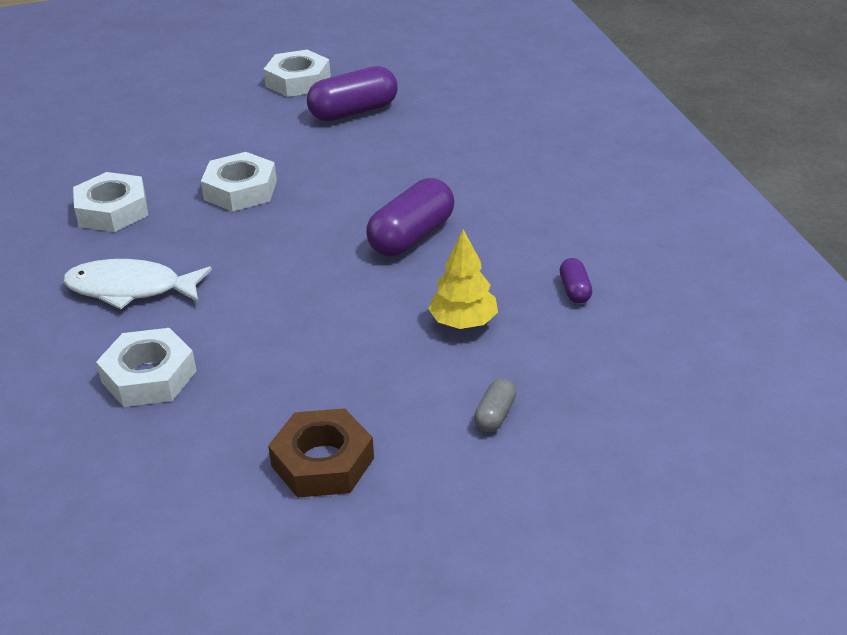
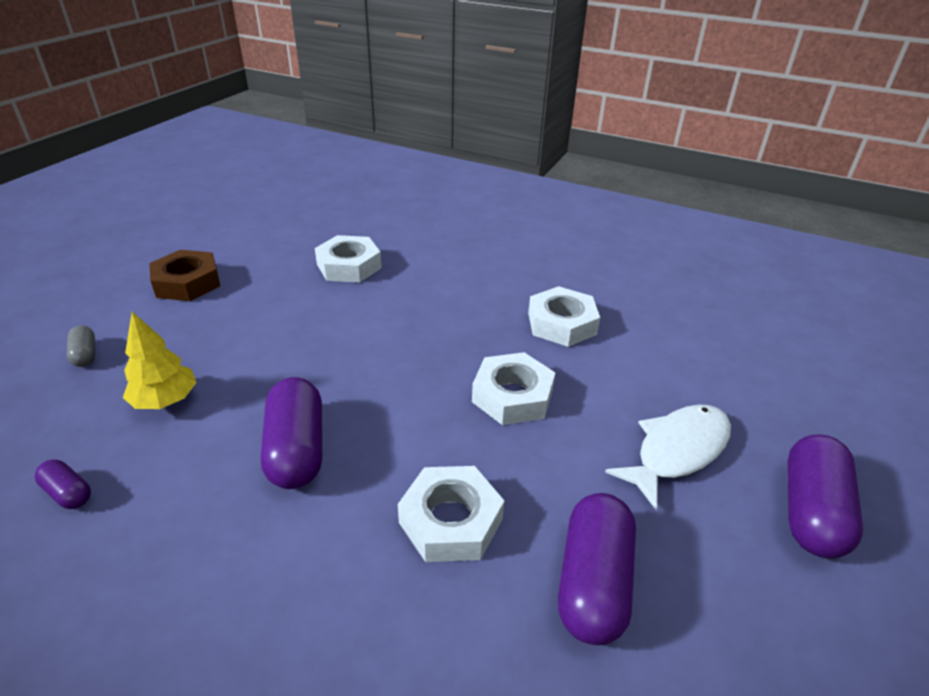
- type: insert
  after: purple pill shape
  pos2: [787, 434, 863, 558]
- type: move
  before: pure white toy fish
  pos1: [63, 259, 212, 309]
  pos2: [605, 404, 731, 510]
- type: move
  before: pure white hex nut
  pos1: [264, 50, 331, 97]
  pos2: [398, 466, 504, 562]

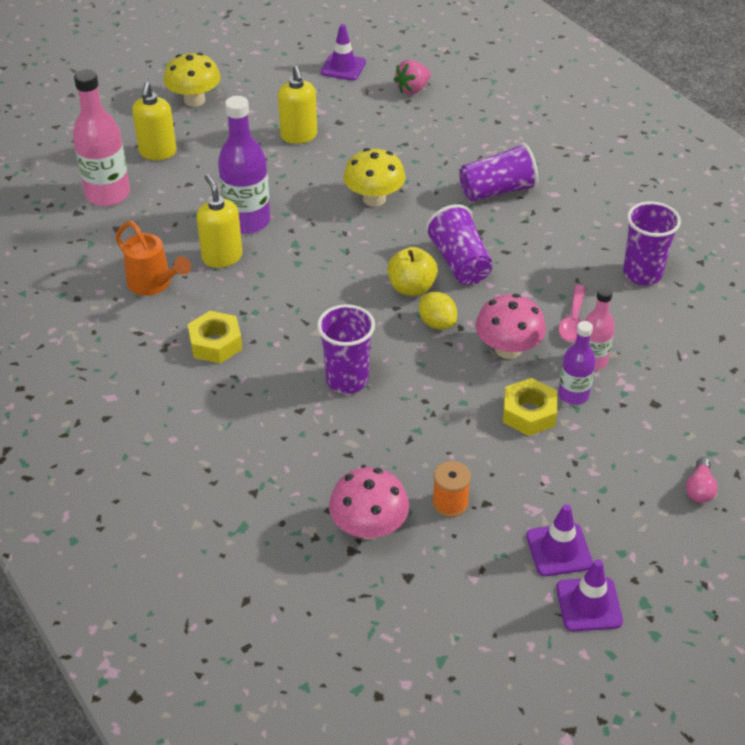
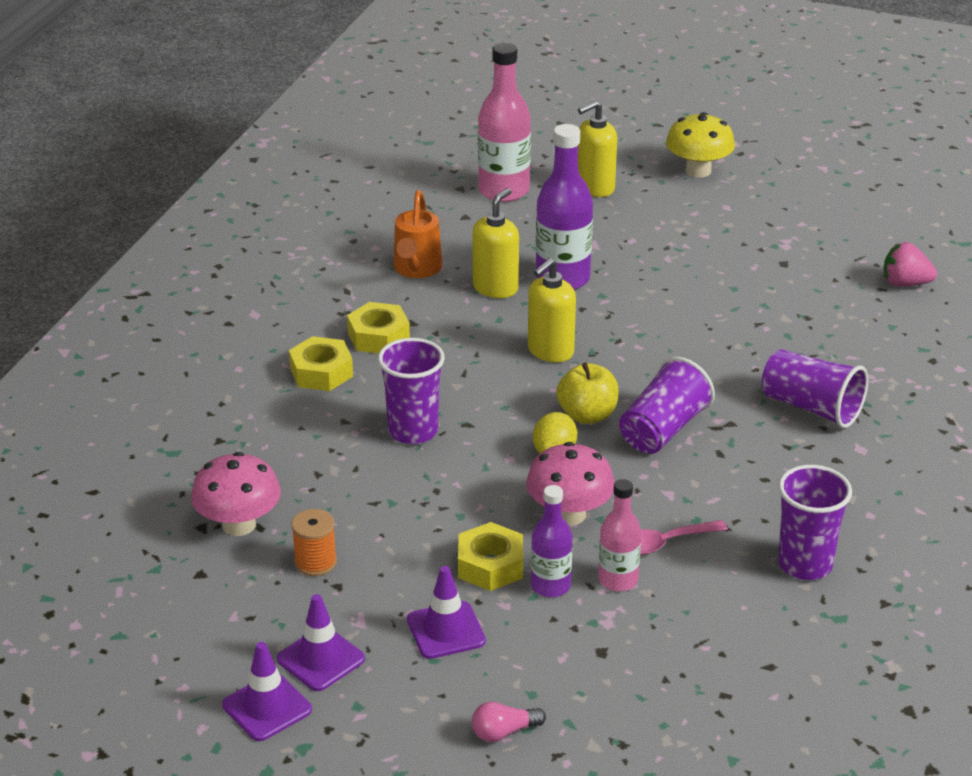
- type: delete
  before: golden fungus
  pos1: [343, 148, 406, 207]
- type: insert
  after: golden hex nut
  pos2: [289, 336, 353, 391]
- type: move
  before: golden pump bottle
  pos1: [278, 66, 317, 144]
  pos2: [528, 258, 576, 362]
- type: move
  before: purple traffic cone
  pos1: [320, 24, 366, 81]
  pos2: [407, 566, 486, 659]

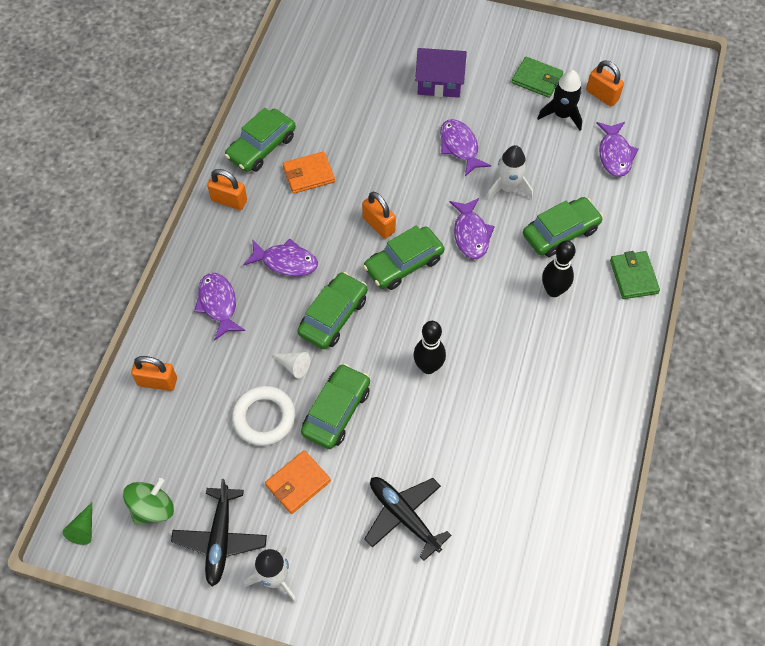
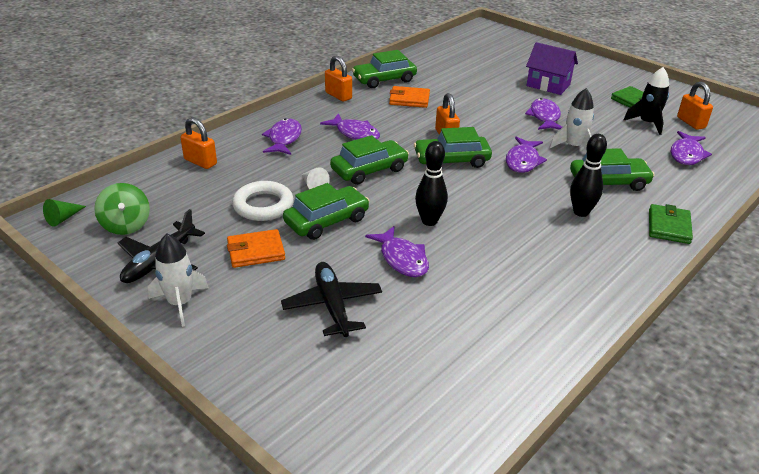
- type: insert
  after: purple toy fish
  pos2: [365, 226, 429, 277]
- type: rotate
  before: leaf-green whirligig
  pos1: [123, 478, 174, 525]
  pos2: [94, 183, 150, 235]
  turn: 90

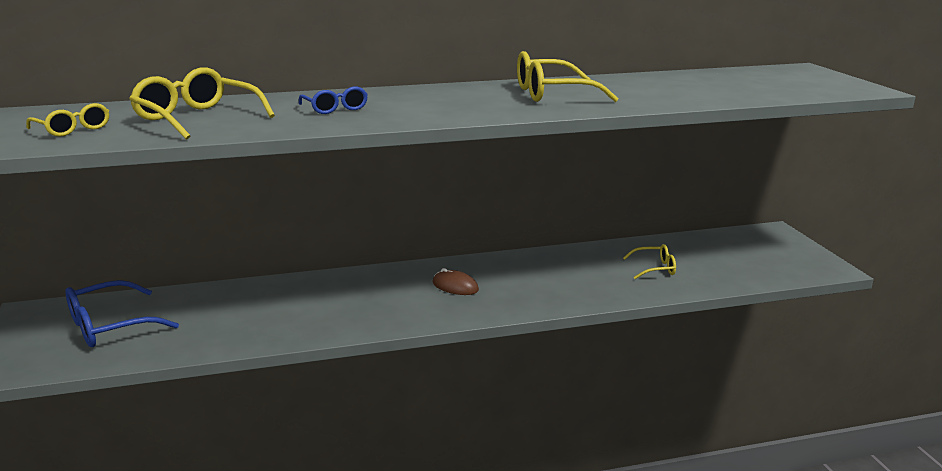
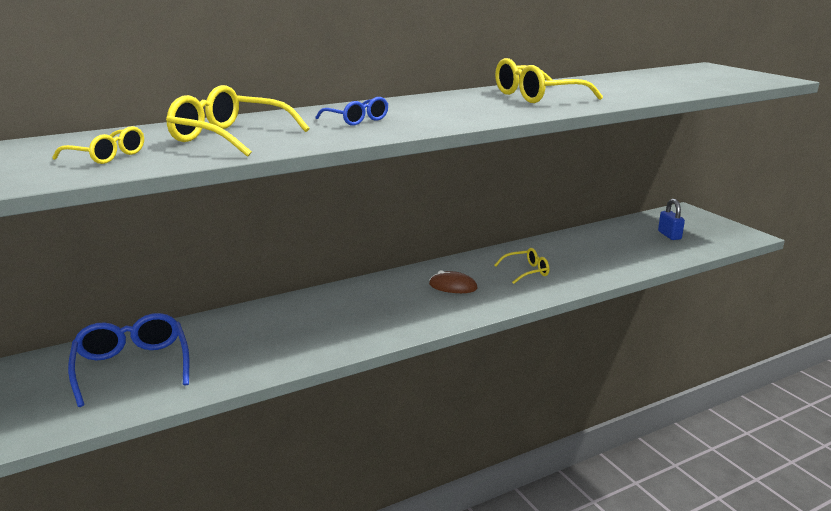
- type: insert
  after: blue padlock
  pos2: [658, 199, 685, 240]
- type: move
  before: golden glasses
  pos1: [623, 244, 676, 279]
  pos2: [494, 248, 549, 284]
- type: rotate
  before: blue glasses
  pos1: [65, 280, 179, 347]
  pos2: [68, 313, 189, 407]
  turn: 120

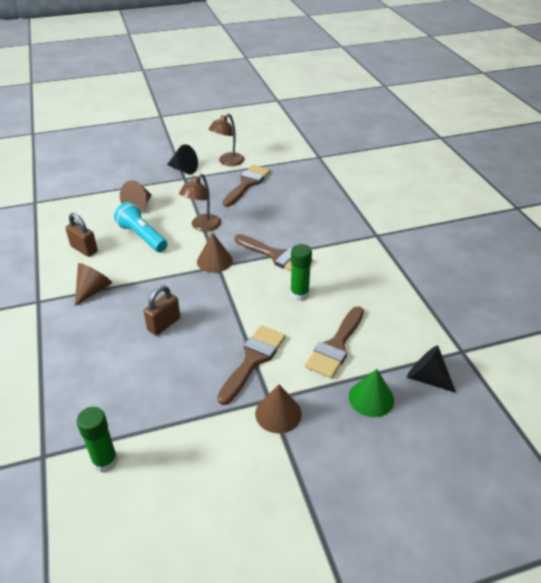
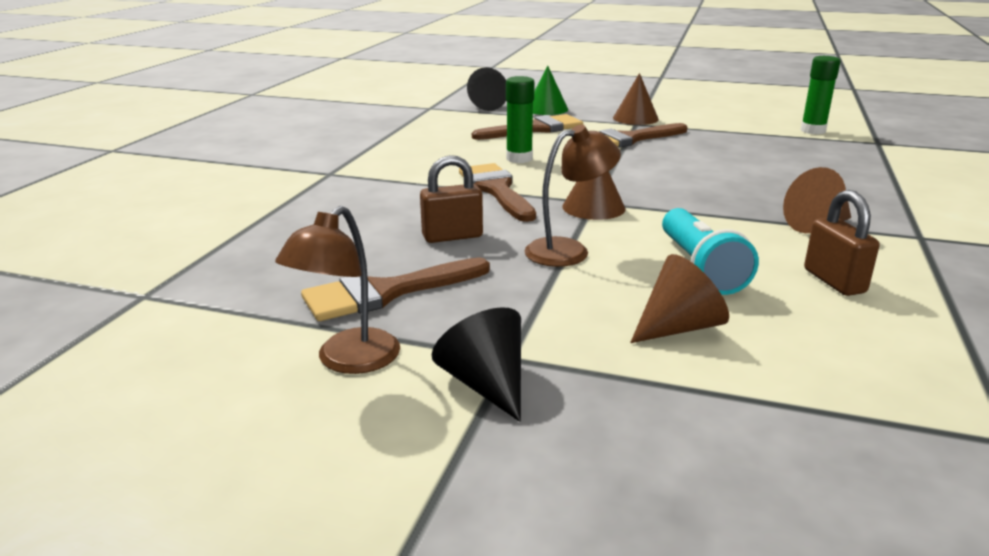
- type: move
  before: brown padlock
  pos1: [144, 285, 180, 336]
  pos2: [420, 155, 483, 243]
- type: rotate
  before: brown lamp
  pos1: [208, 114, 244, 166]
  pos2: [275, 206, 400, 374]
  turn: 135

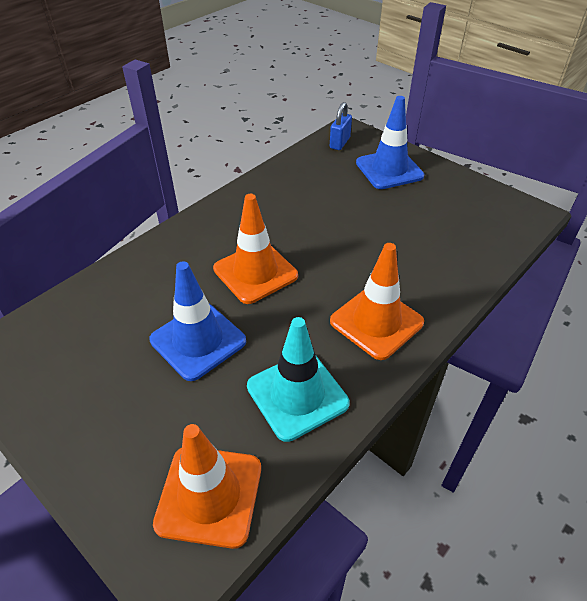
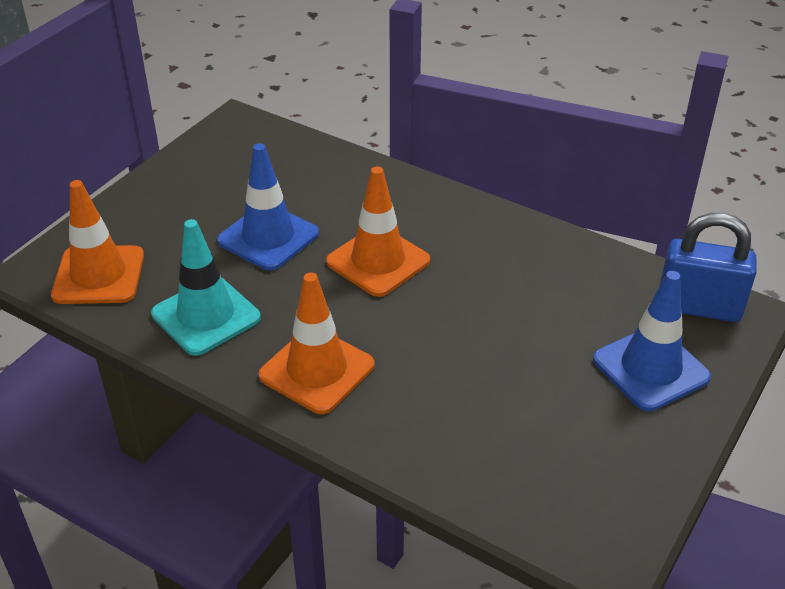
- type: resize
  before: blue padlock
  pos1: [330, 102, 352, 150]
  pos2: [659, 213, 757, 322]
  scale: 1.71

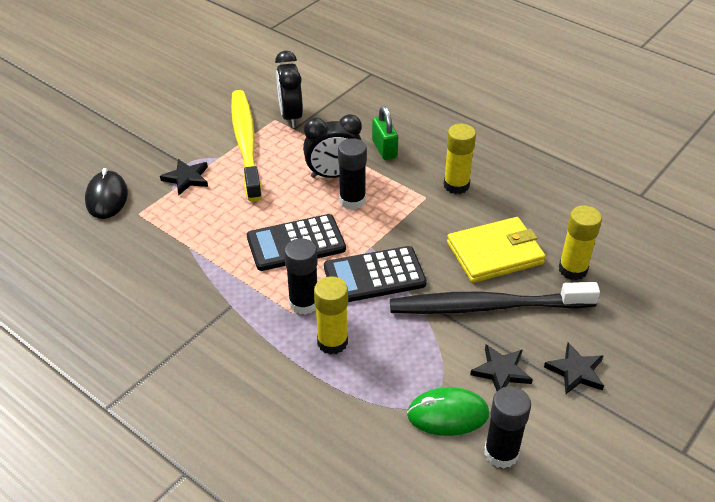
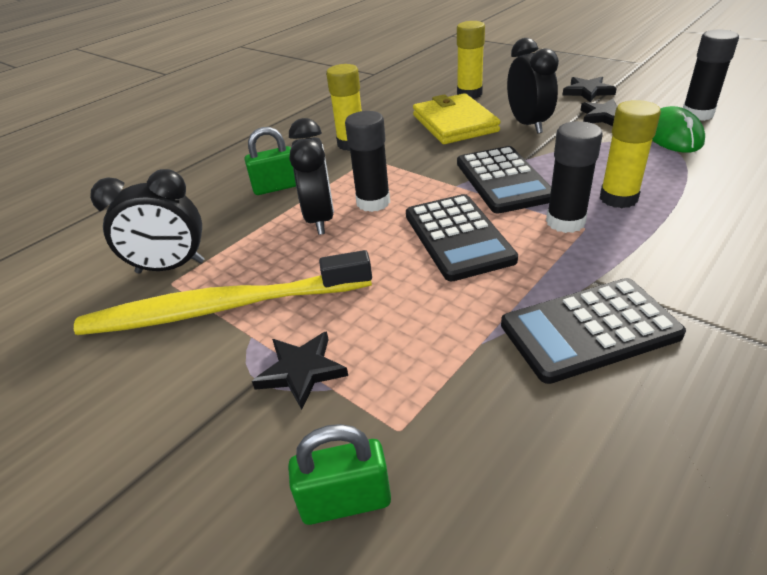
- type: insert
  after: ebony adding machine
  pos2: [501, 278, 686, 384]
- type: replace
  before: ebony computer mouse
  after: leaf-green padlock
  pos1: [85, 168, 128, 219]
  pos2: [288, 424, 391, 525]
- type: replace
  before: ebony toothbrush
  after: ebony bedside clock
  pos1: [390, 282, 600, 314]
  pos2: [507, 38, 559, 134]

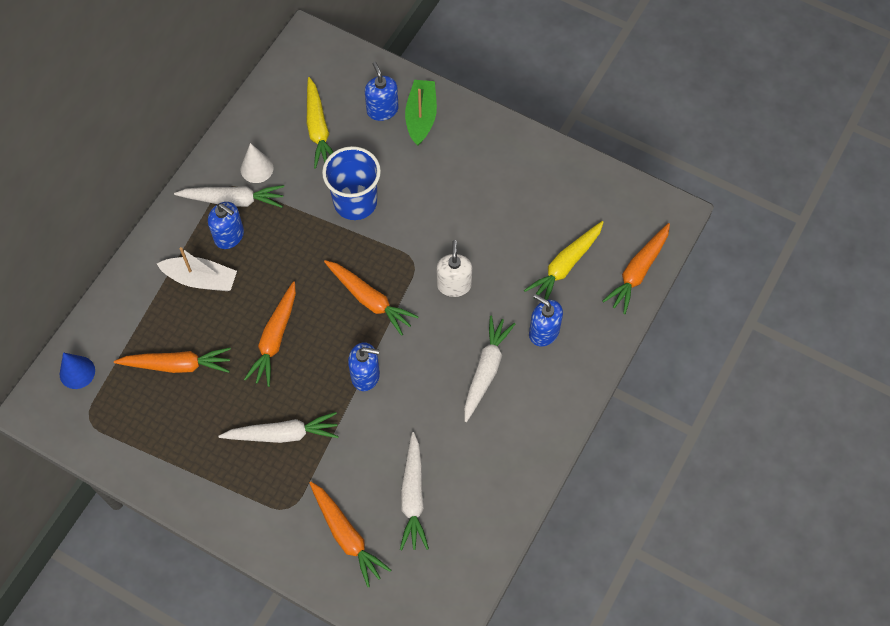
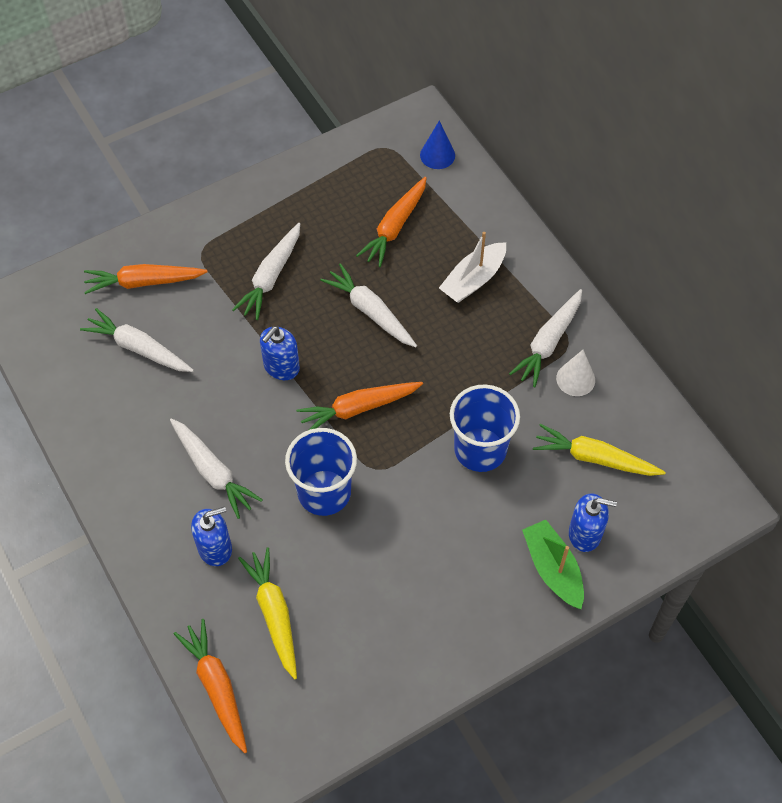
- type: delete
  before: blue pump bottle
  pos1: [208, 202, 244, 249]
- type: replace
  before: pure white pump bottle
  after: blue beaker
  pos1: [437, 240, 472, 297]
  pos2: [285, 428, 357, 516]
- type: recolor
  before: orange toy carrot
  after: pure white toy carrot
  pos1: [244, 281, 296, 387]
  pos2: [320, 263, 417, 347]
- type: rotate
  before: leaf-green boat
  pos1: [405, 80, 437, 146]
  pos2: [522, 520, 584, 609]
  turn: -150

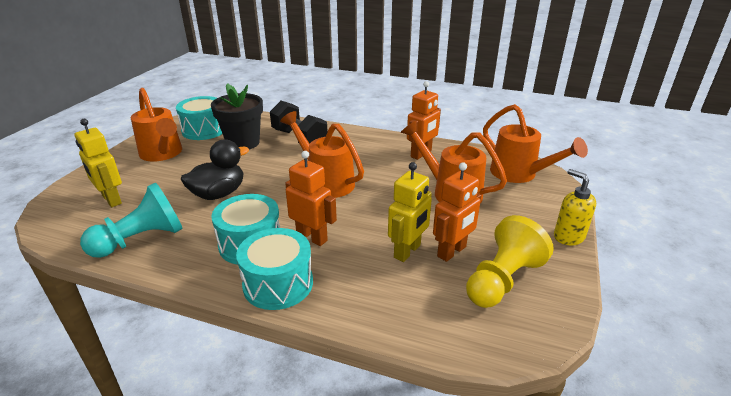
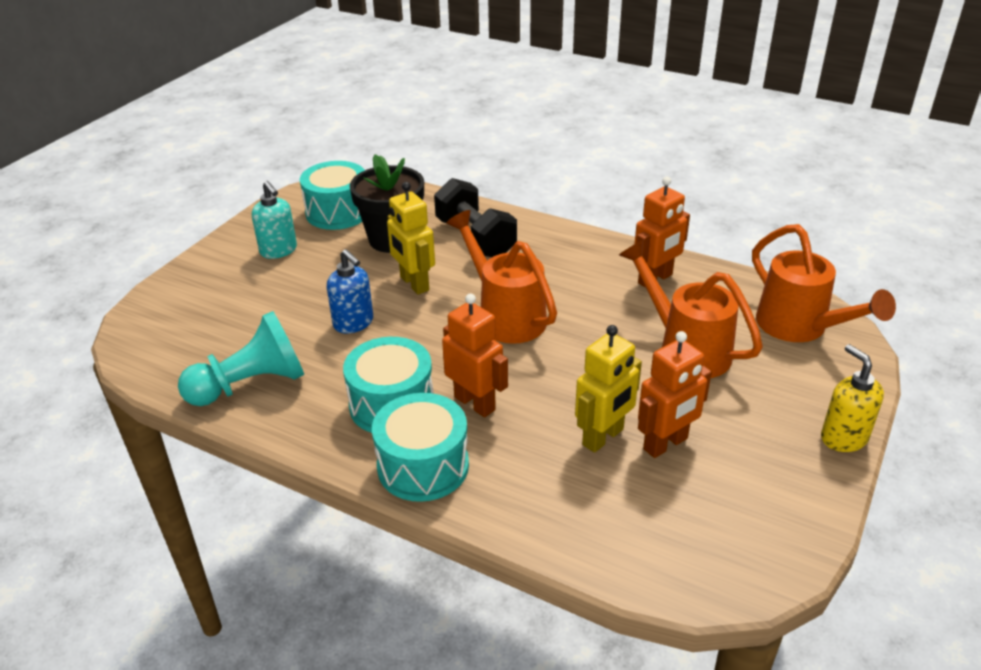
- type: delete
  before: golden game pawn
  pos1: [466, 215, 554, 308]
- type: move
  before: golden robot figure
  pos1: [75, 119, 122, 207]
  pos2: [387, 182, 435, 294]
- type: replace
  before: orange watering can
  after: aqua pump bottle
  pos1: [131, 88, 182, 162]
  pos2: [252, 181, 297, 259]
- type: replace
  before: ebony duck
  after: blue pump bottle
  pos1: [181, 140, 249, 200]
  pos2: [327, 249, 373, 334]

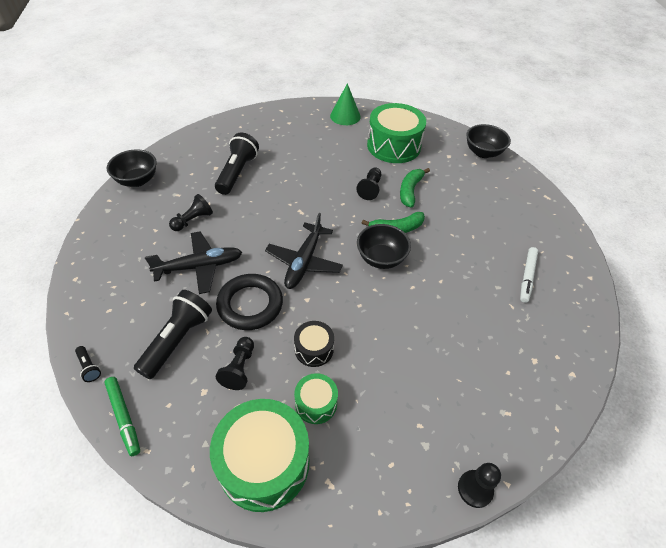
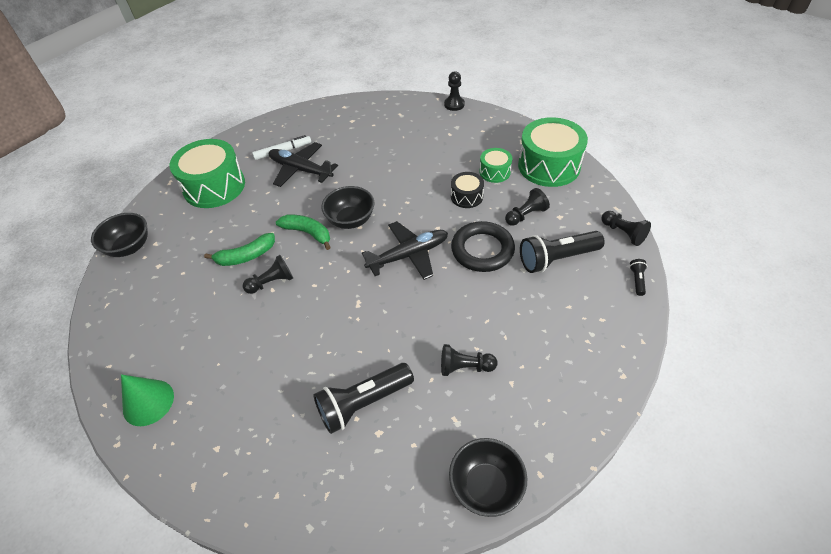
- type: move
  before: ebony aeroplane
  pos1: [145, 231, 242, 294]
  pos2: [269, 142, 338, 187]
- type: move
  before: leaf-green drum
  pos1: [367, 103, 426, 163]
  pos2: [170, 139, 245, 208]
- type: replace
  before: leaf-green felt pen
  after: ebony game pawn
  pos1: [104, 377, 140, 456]
  pos2: [601, 211, 651, 246]

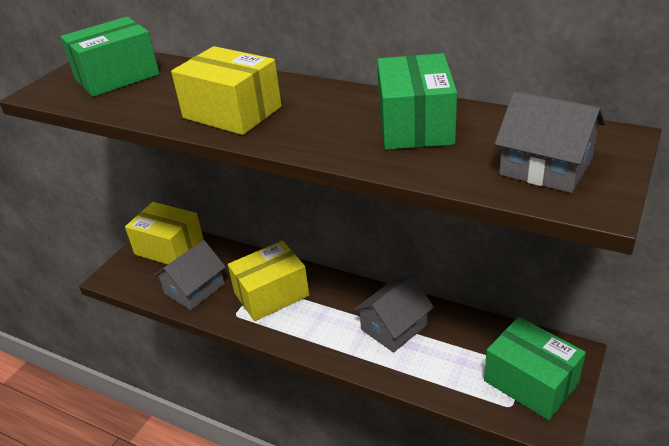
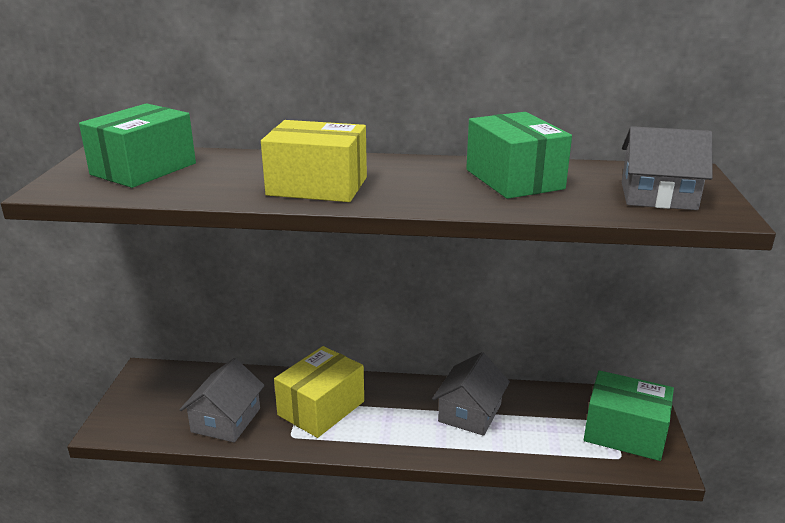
- type: delete
  before: golden box
  pos1: [125, 202, 204, 264]

